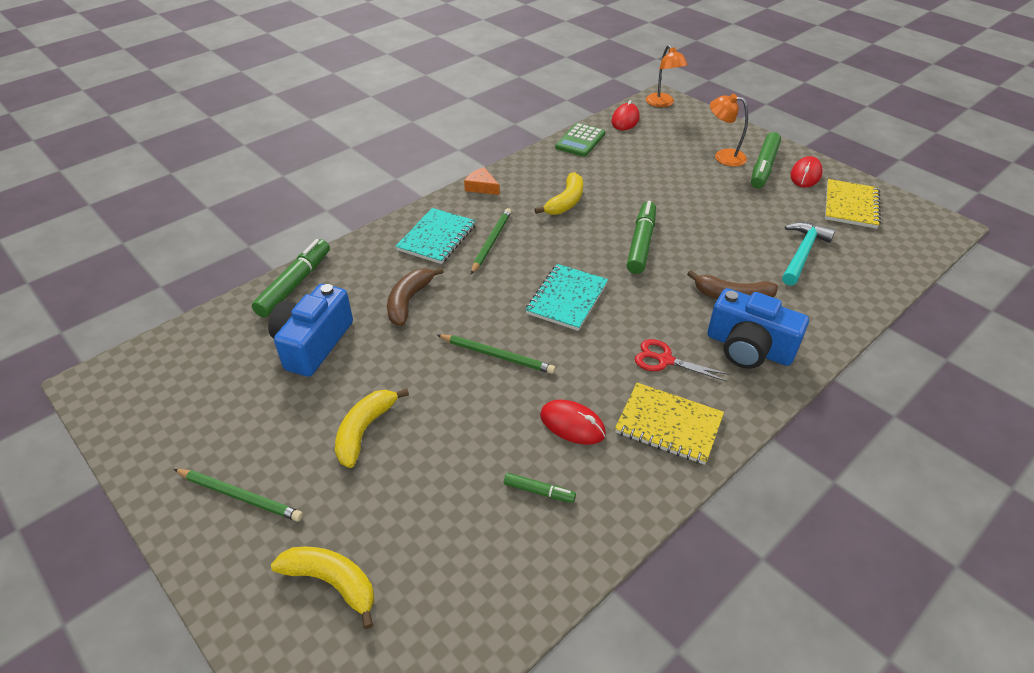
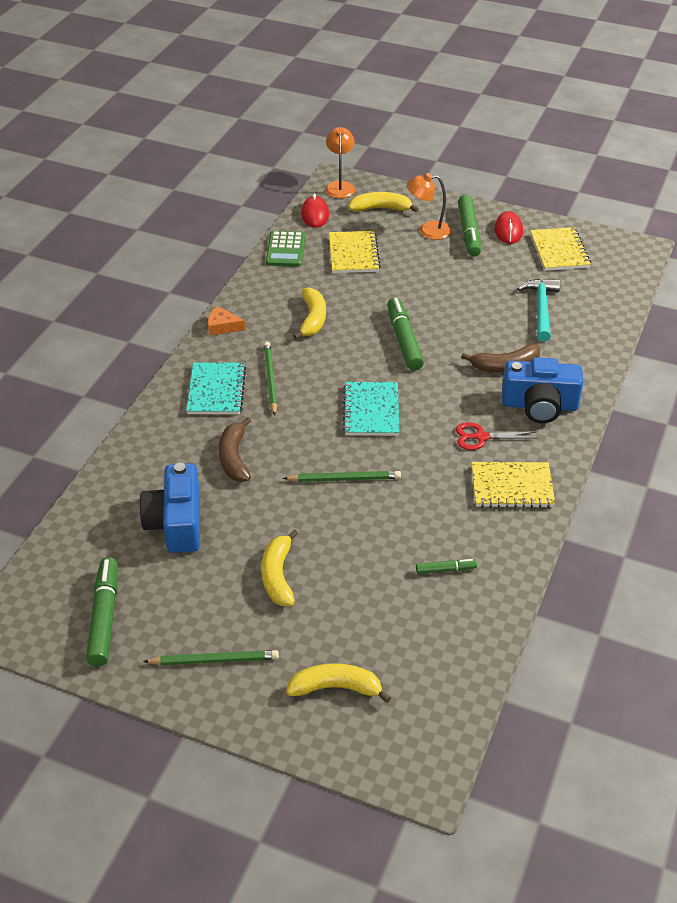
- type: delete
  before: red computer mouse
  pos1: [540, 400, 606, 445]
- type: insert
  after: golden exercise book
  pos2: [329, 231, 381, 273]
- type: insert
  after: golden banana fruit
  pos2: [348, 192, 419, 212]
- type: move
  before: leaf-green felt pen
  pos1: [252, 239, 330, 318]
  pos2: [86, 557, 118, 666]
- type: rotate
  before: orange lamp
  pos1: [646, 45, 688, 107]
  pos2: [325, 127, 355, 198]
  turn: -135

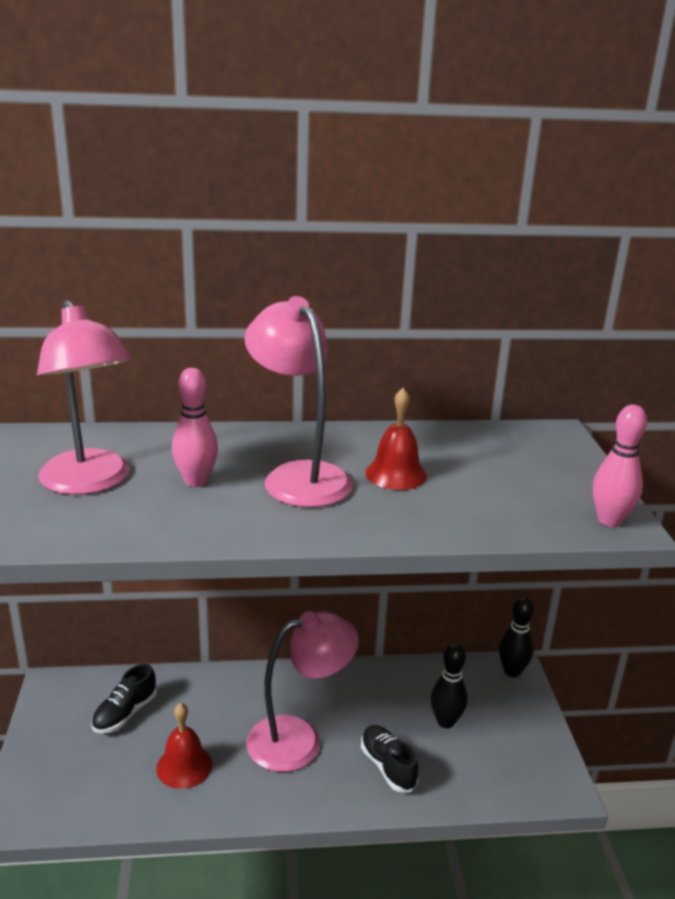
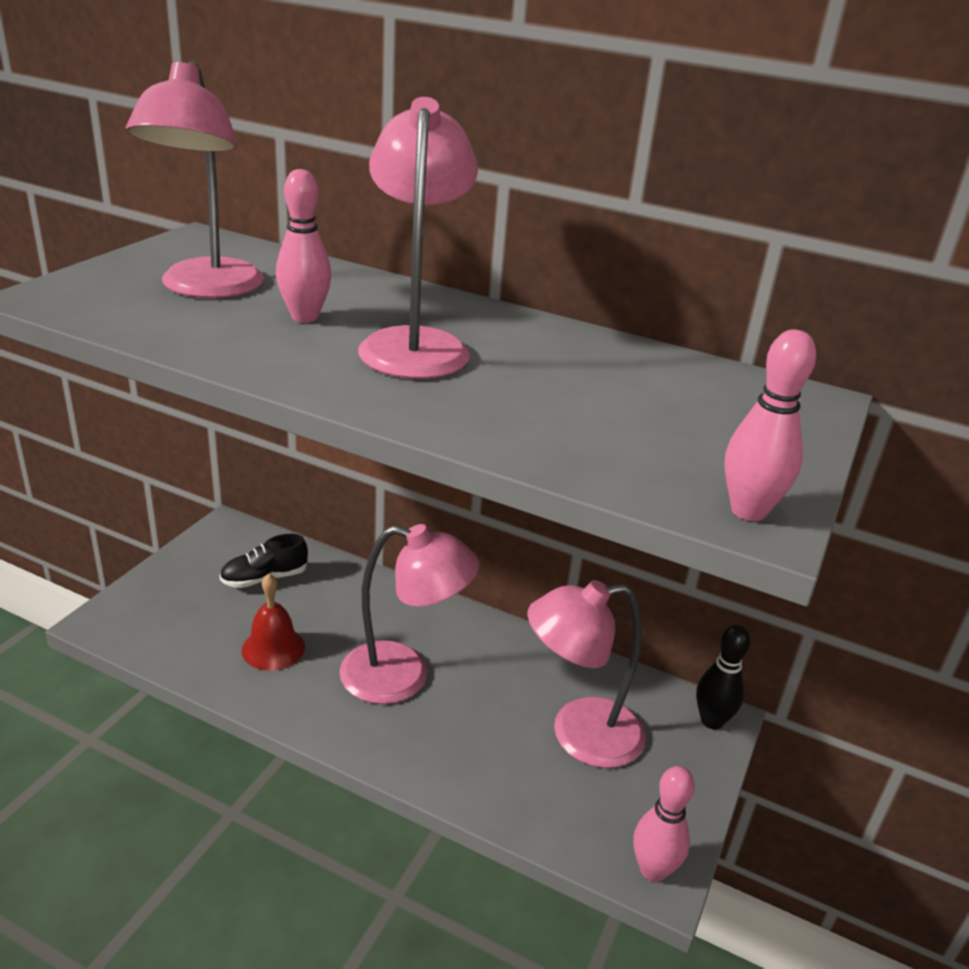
- type: delete
  before: ebony sneaker
  pos1: [361, 725, 418, 792]
- type: delete
  before: red hand bell
  pos1: [365, 388, 427, 490]
- type: insert
  after: rosy skittle
  pos2: [633, 766, 695, 882]
- type: replace
  before: ebony skittle
  after: rosy lamp
  pos1: [431, 643, 467, 728]
  pos2: [527, 580, 646, 768]

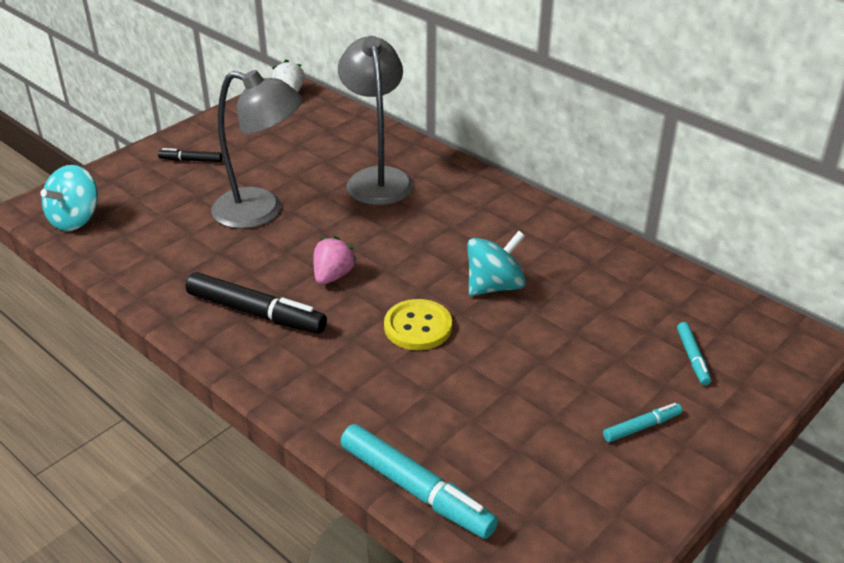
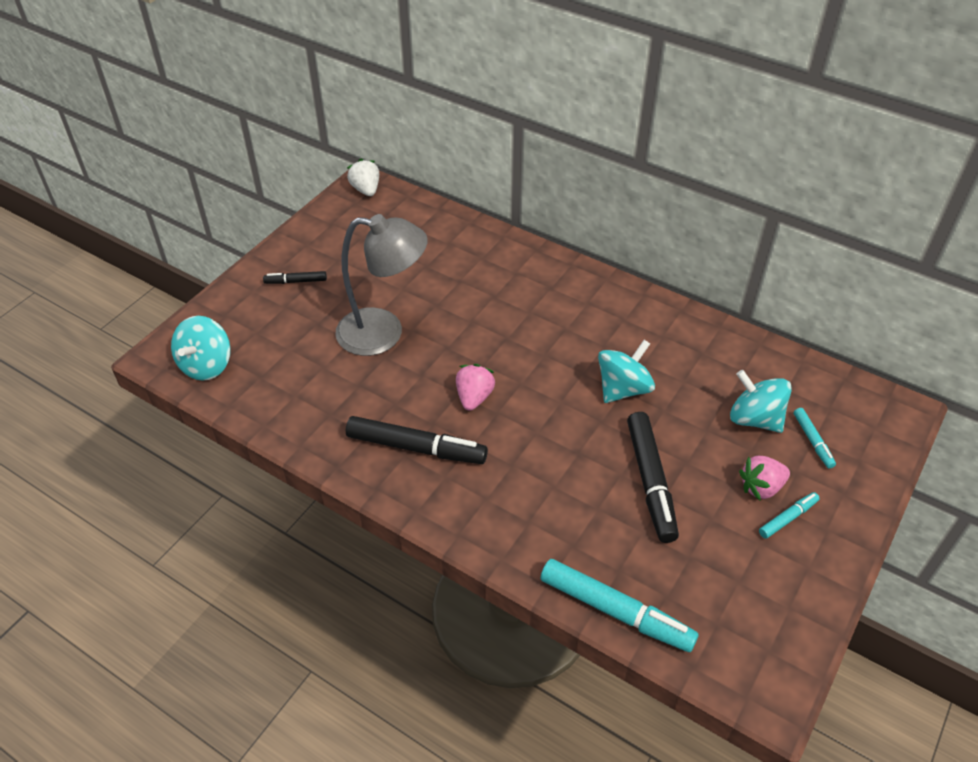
- type: delete
  before: ash-grey lamp
  pos1: [338, 36, 414, 206]
- type: delete
  before: golden button
  pos1: [384, 299, 452, 350]
- type: insert
  after: ebony felt pen
  pos2: [627, 412, 679, 543]
- type: insert
  after: aqua whirligig
  pos2: [730, 370, 792, 433]
- type: insert
  after: rosy strawberry
  pos2: [739, 455, 790, 500]

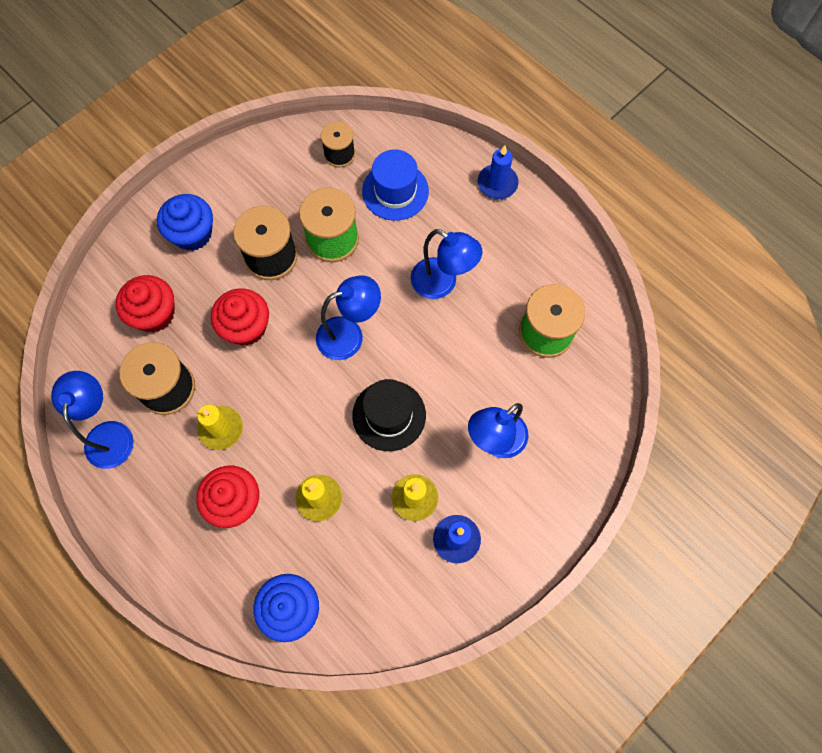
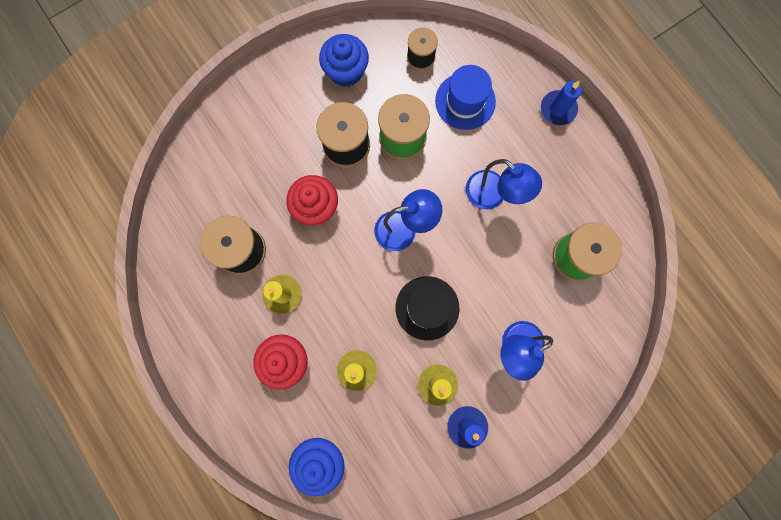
- type: delete
  before: blue lamp
  pos1: [51, 371, 134, 469]
- type: delete
  before: red muffin
  pos1: [116, 275, 174, 333]
- type: move
  before: blue muffin
  pos1: [157, 194, 213, 251]
  pos2: [319, 34, 369, 87]

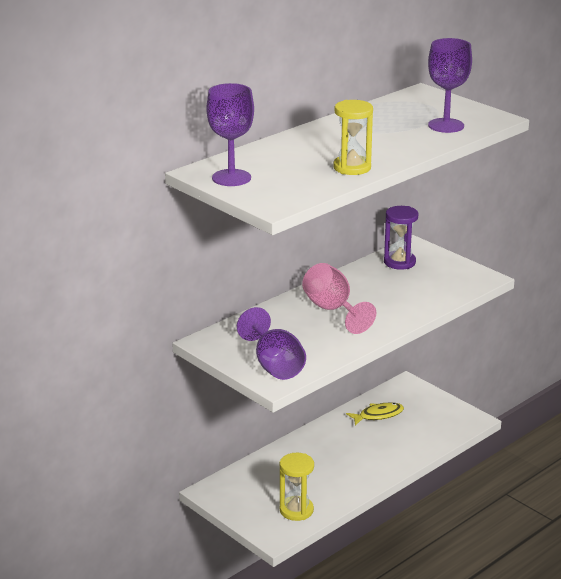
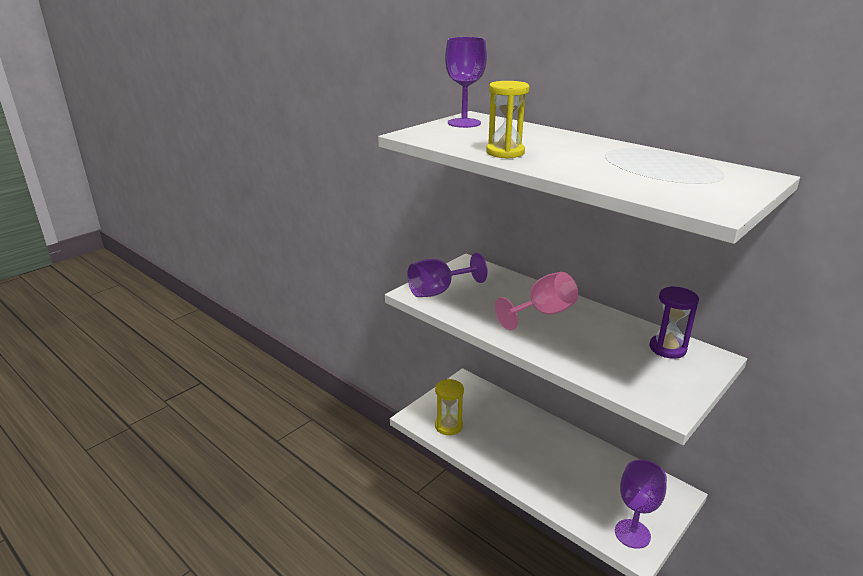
- type: delete
  before: golden toy fish
  pos1: [346, 402, 404, 425]
- type: move
  before: purple wine glass
  pos1: [428, 38, 472, 133]
  pos2: [615, 460, 667, 549]

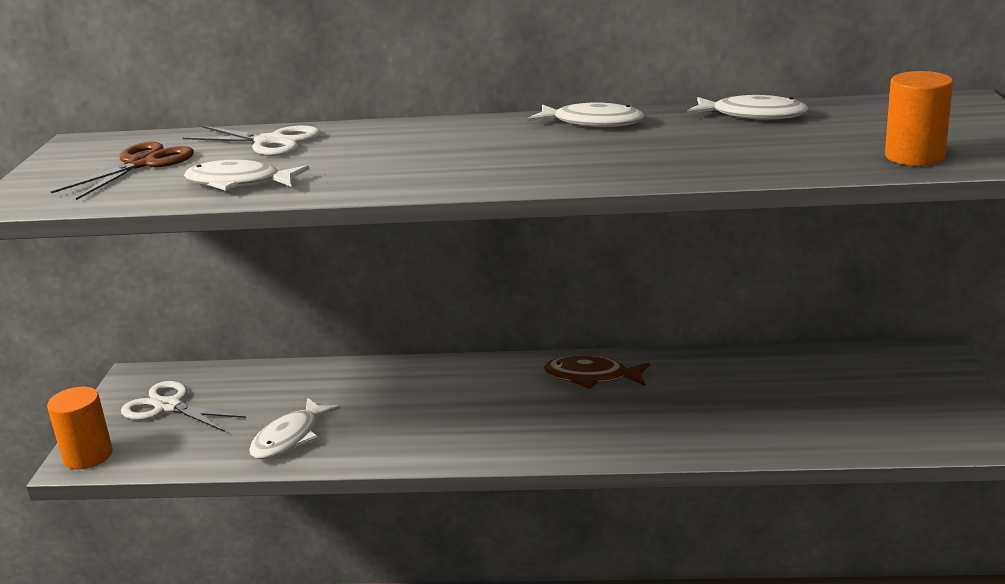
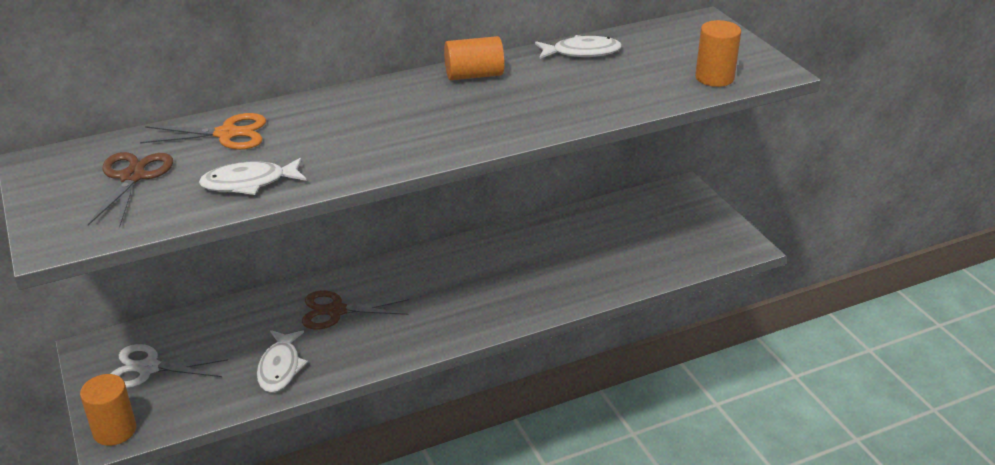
- type: delete
  before: brown toy fish
  pos1: [544, 355, 650, 389]
- type: insert
  after: brown scissors
  pos2: [302, 290, 409, 330]
- type: replace
  before: pure white toy fish
  after: orange cylinder
  pos1: [527, 102, 644, 127]
  pos2: [444, 36, 505, 80]
- type: recolor
  before: pure white scissors
  after: orange scissors
  pos1: [183, 125, 321, 156]
  pos2: [140, 113, 266, 150]

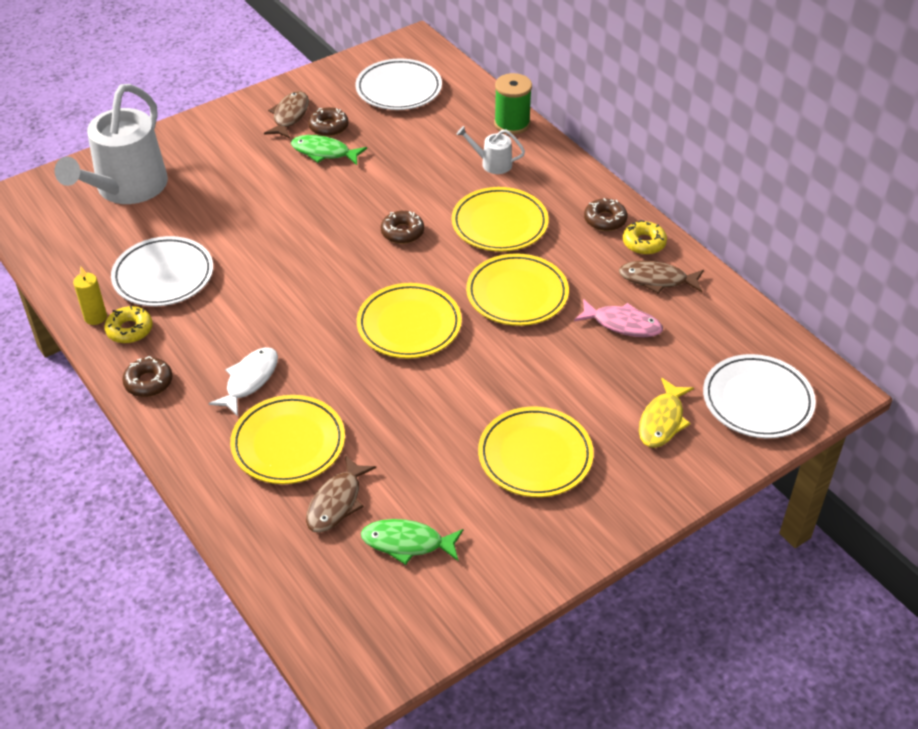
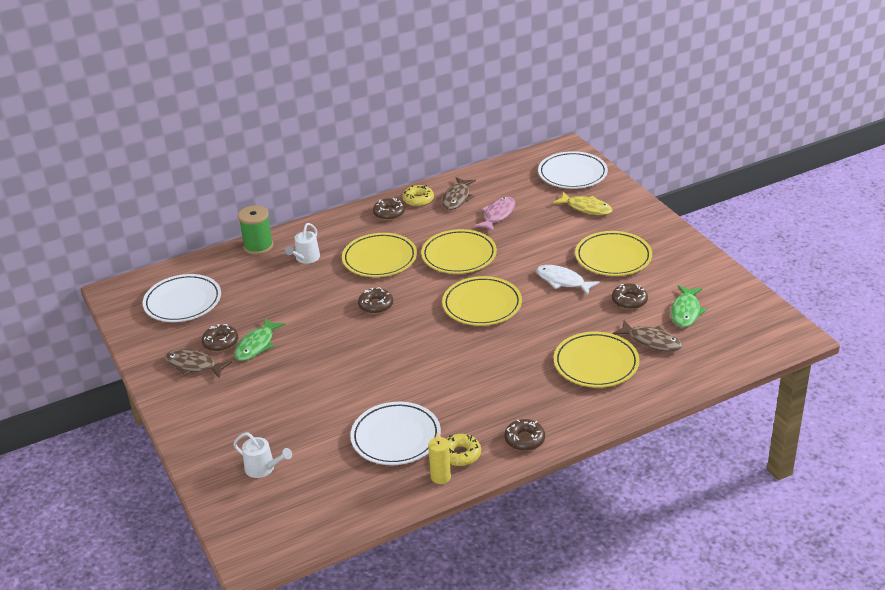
- type: insert
  after: brown donut
  pos2: [612, 284, 648, 309]
- type: move
  before: pure white toy fish
  pos1: [209, 347, 278, 416]
  pos2: [536, 265, 600, 295]
- type: resize
  before: pure white watering can
  pos1: [54, 84, 168, 204]
  pos2: [233, 432, 292, 478]
  scale: 0.44

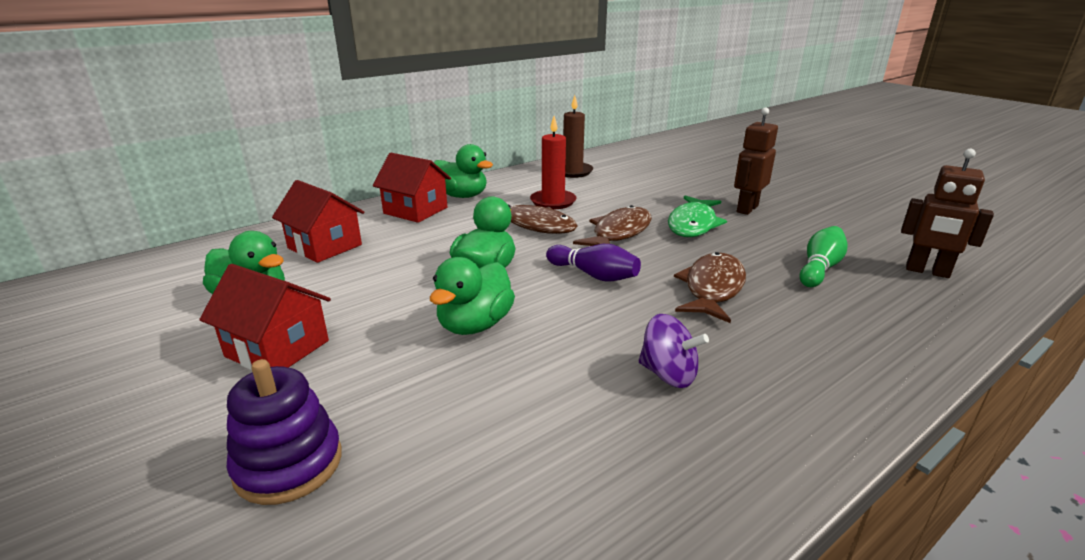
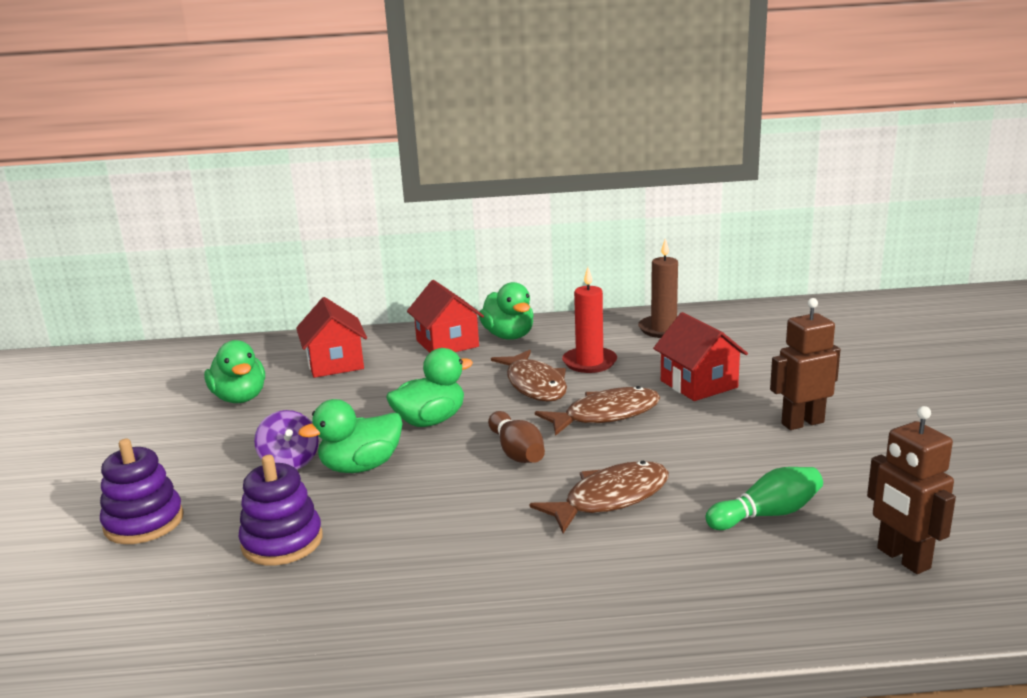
- type: delete
  before: leaf-green toy fish
  pos1: [668, 195, 727, 237]
- type: insert
  after: purple stacking toy
  pos2: [239, 455, 322, 565]
- type: move
  before: red toy house
  pos1: [199, 264, 331, 370]
  pos2: [653, 312, 748, 401]
- type: move
  before: purple whirligig
  pos1: [639, 314, 709, 388]
  pos2: [254, 410, 319, 469]
- type: recolor
  before: purple skittle
  after: brown skittle
  pos1: [546, 244, 641, 281]
  pos2: [488, 411, 545, 463]

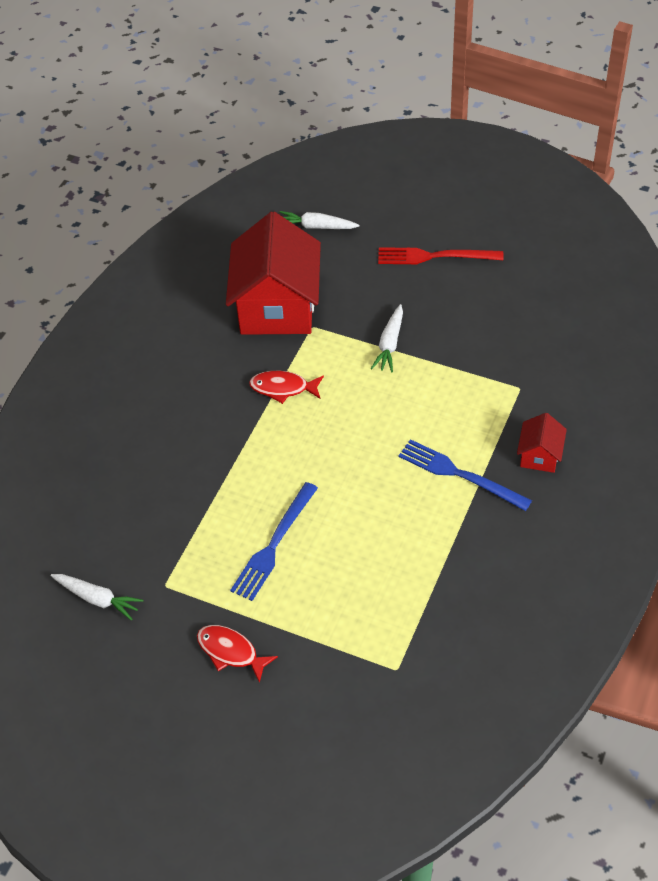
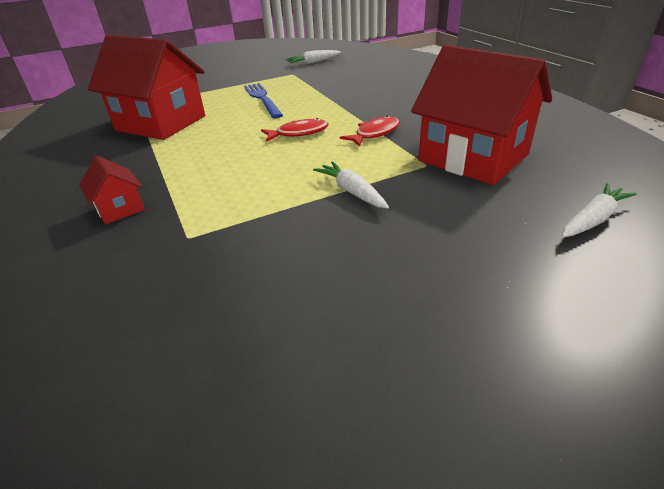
- type: delete
  before: red fork
  pos1: [378, 248, 504, 264]
- type: delete
  before: blue fork
  pos1: [398, 439, 532, 511]
- type: insert
  after: red toy house
  pos2: [88, 35, 205, 140]
- type: move
  before: red toy fish
  pos1: [197, 625, 278, 683]
  pos2: [261, 118, 329, 142]

